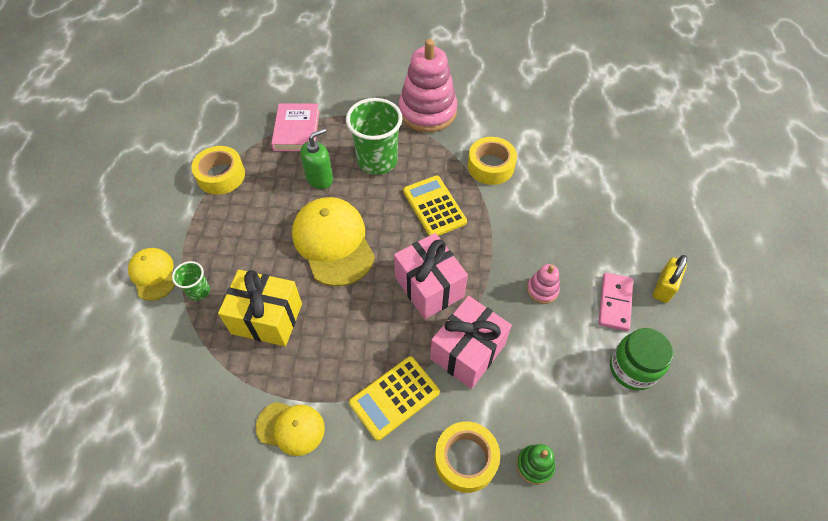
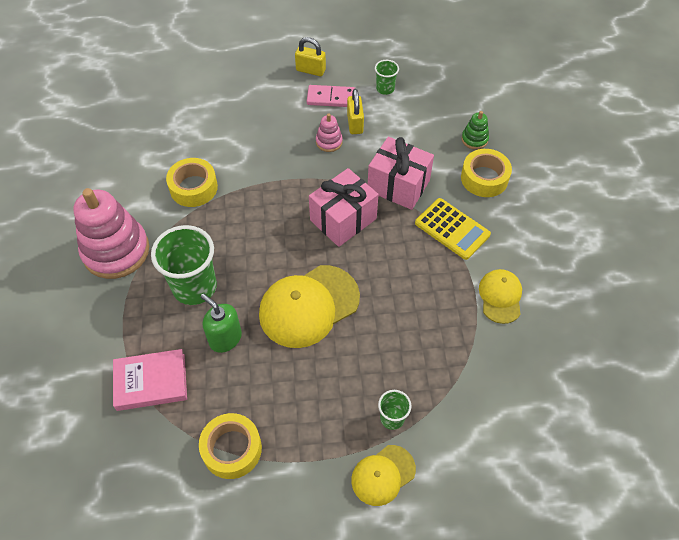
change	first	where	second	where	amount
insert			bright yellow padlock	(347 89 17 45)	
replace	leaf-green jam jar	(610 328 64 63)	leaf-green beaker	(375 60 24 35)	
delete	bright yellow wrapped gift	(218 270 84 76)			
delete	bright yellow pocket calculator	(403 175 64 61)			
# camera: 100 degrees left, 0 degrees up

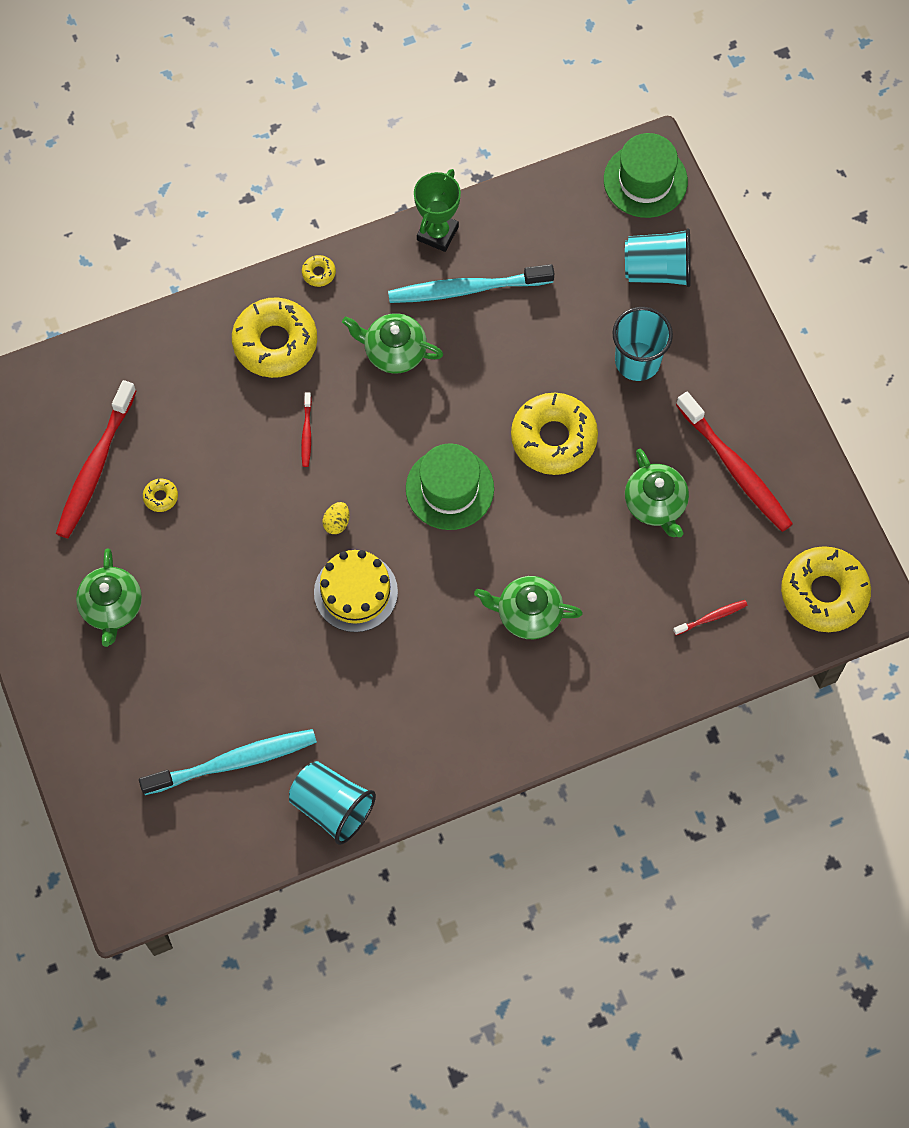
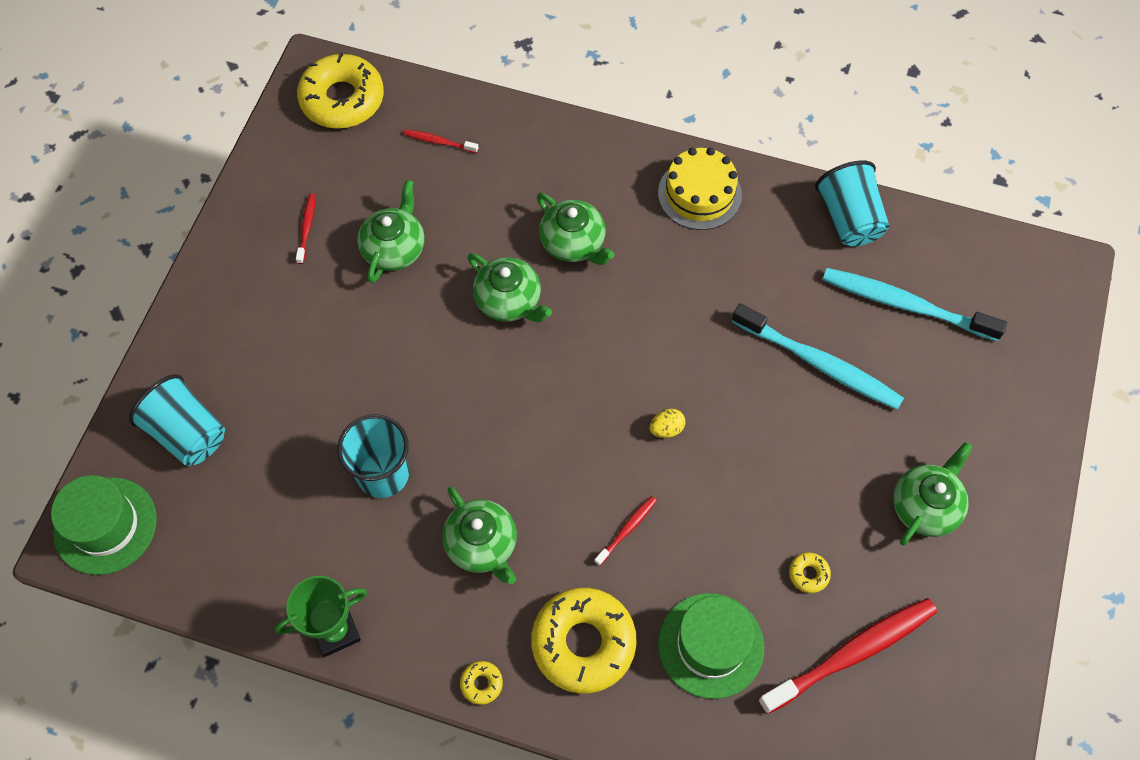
change	first	where	second	where	amount
resize	crimson tooth brush	(676 392 117 140)		(296 194 20 70)	x0.46
move	turquoise beaker	(613 307 60 74)		(337 414 72 84)	
insert			leaf-green tea pot	(467 253 85 69)	
move	bright yellow cake	(314 550 84 82)		(658 147 84 83)	
move	leaf-green tall hat	(406 443 88 87)		(658 593 106 106)	
move	turquoise tooth brush	(388 264 166 39)		(732 303 172 107)	
delete	bright yellow doughnut	(511 393 87 82)			
# camera: 140 degrees left, 5 degrees down

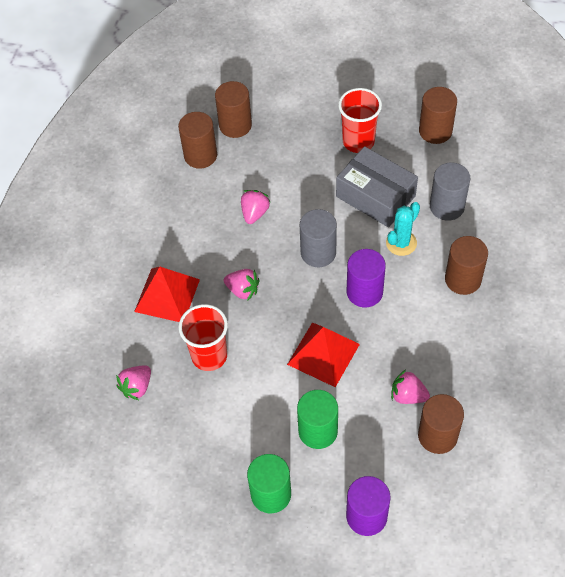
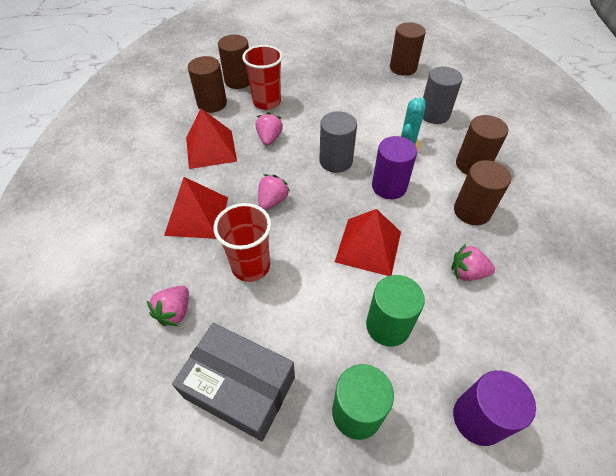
change	first	where	second	where	amount
move	ash-grey parcel	(336 146 82 81)		(172 323 123 118)	
insert			crimson pyramid shape	(186 108 51 61)	
move	crimson beaker	(338 88 44 65)		(242 45 41 65)	
rotate	pink strawberry	(224 269 35 32)		(258 174 32 36)	75 degrees counterclockwise
move	brown cylinder shape	(418 394 46 60)		(454 160 57 65)	
# camera: 15 degrees left, 5 degrees down

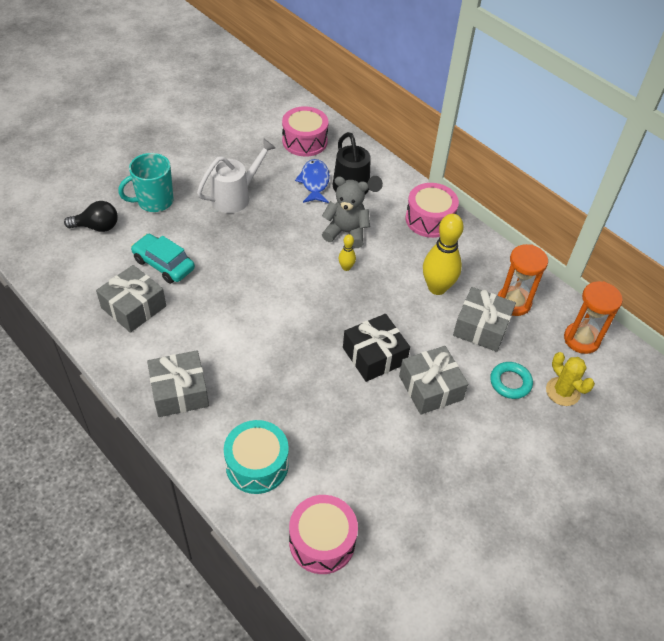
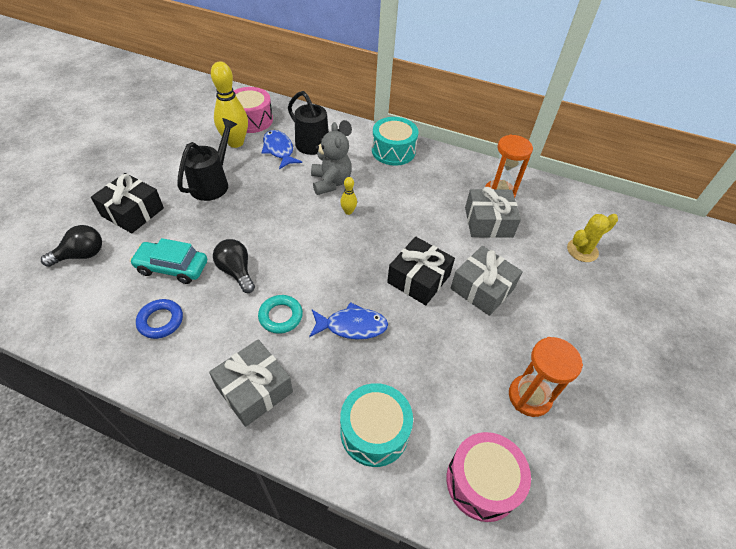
change	first	where	second	where	amount
replace	turquoise mug	(118 153 55 59)	jet-black wrapped gift	(91 173 73 60)	
replace	ash-grey wrapped gift	(96 265 70 68)	cobalt ring	(136 299 47 40)	
recolor	white sprinkling can	(197 139 79 74)	jet-black sprinkling can	(177 118 60 83)	
move	bright yellow skittle	(423 214 41 81)		(211 61 37 87)	
insert			jet-black bulb	(213 239 42 54)	
move	turquoise ring	(490 362 43 37)		(258 295 45 39)	
insert			cobalt fish	(309 302 79 37)	
rotate	ash-grey stuffed bear	(322 176 48 72)		(311 122 41 73)	90 degrees clockwise
recolor	pink drum	(405 183 54 55)	turquoise drum	(372 117 46 49)	
move	orange-coloured sandglass	(564 281 59 73)		(509 337 74 80)	
rotate	bright yellow prickly plant	(546 352 49 54)		(567 214 51 48)	60 degrees counterclockwise
# camera: 25 degrees left, 0 degrees up

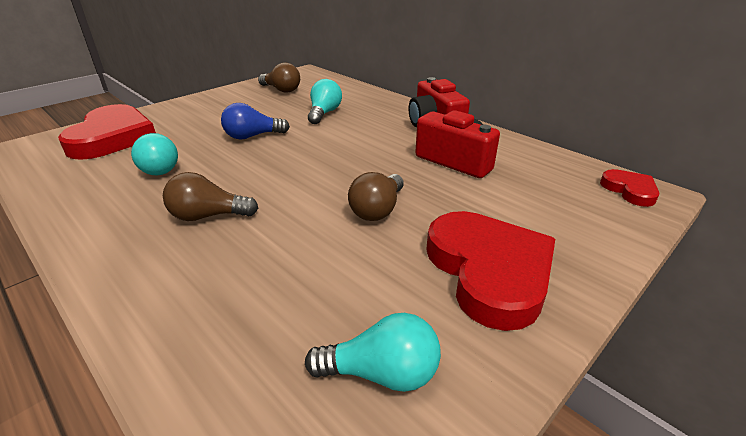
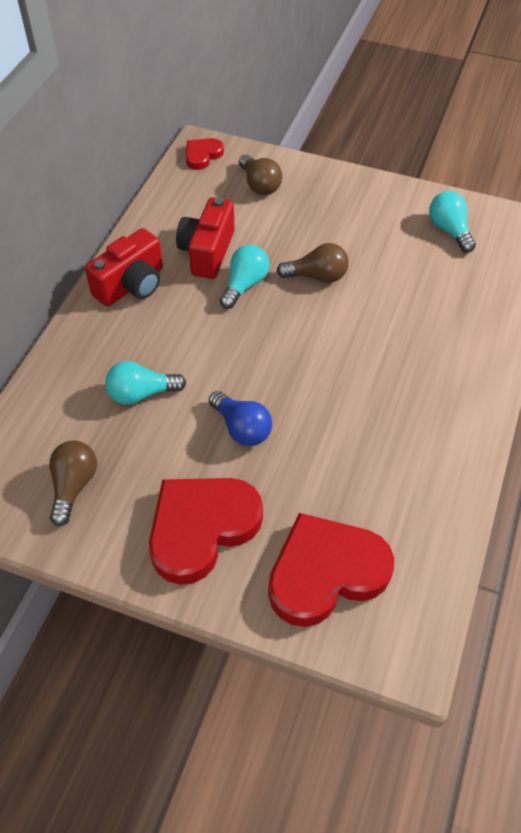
change	first	where	second	where	amount
move	crimson love heart	(426 211 129 120)		(149 478 114 107)	
move	turquoise bulb	(131 133 47 42)		(220 245 49 64)	
move	brown bulb	(163 172 95 49)		(239 154 43 41)	
# camera: 115 degrees left, 20 degrees up

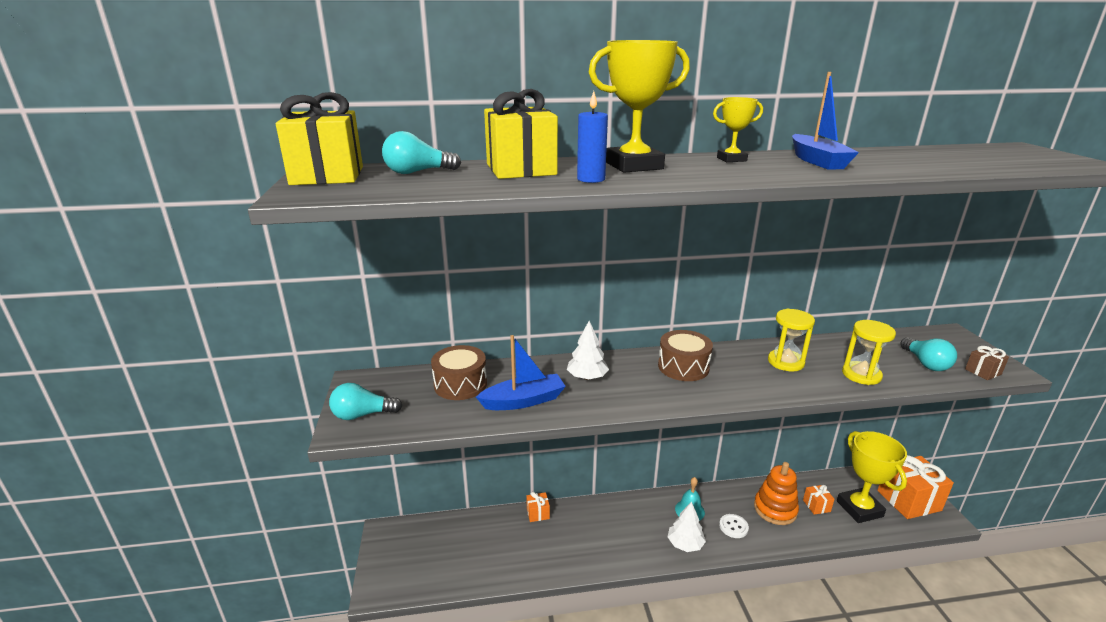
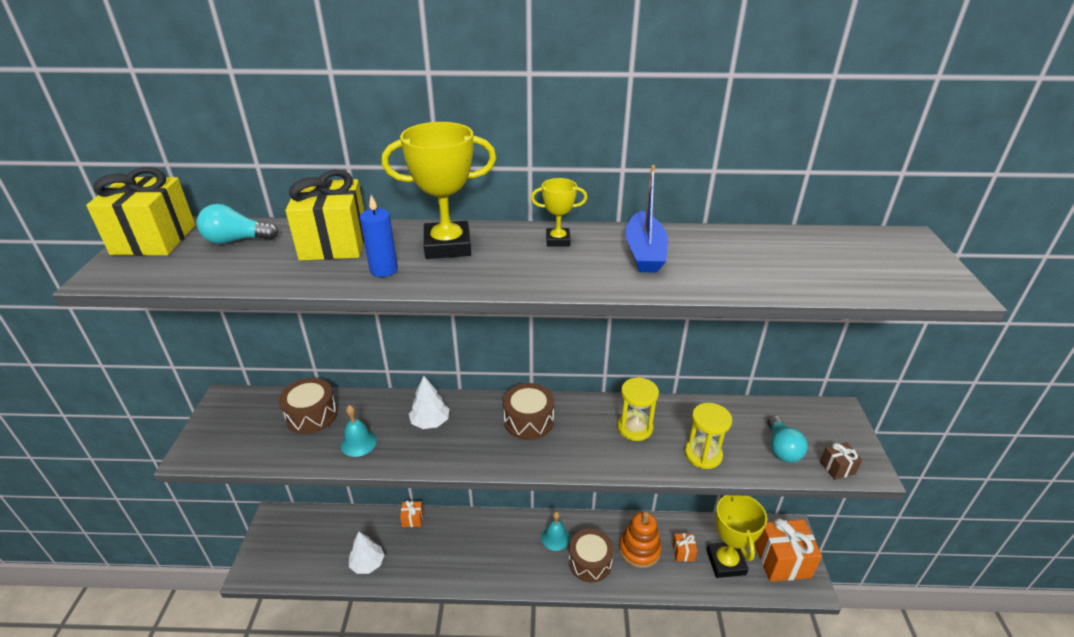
change	first	where	second	where	amount
replace	cobalt boat	(476 335 90 75)	turquoise school bell	(341 405 36 52)	
move	white fir tree	(668 502 38 50)		(349 532 35 42)	
replace	white sewing button	(719 514 30 24)	brown drum	(569 529 45 53)	
delete	turquoise bulb	(329 383 73 37)			
# camera: 10 degrees right, 10 degrees up

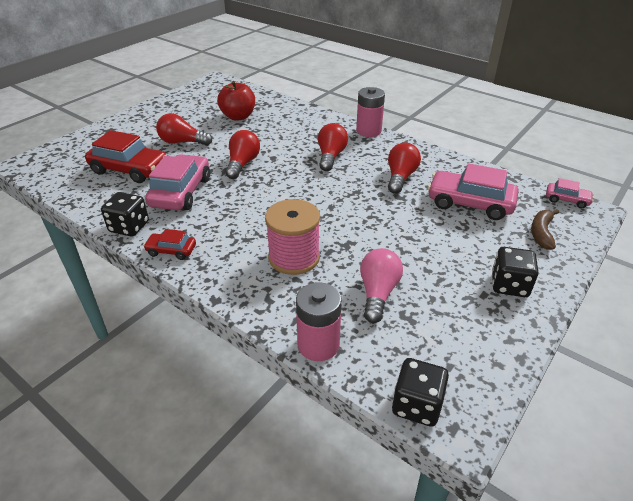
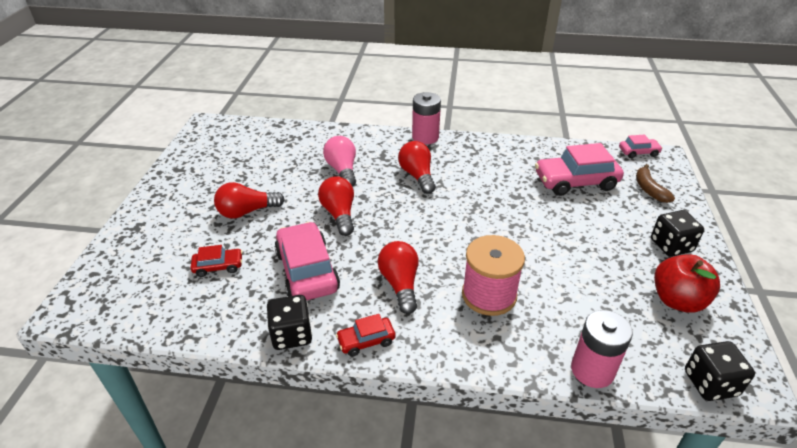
change	first	where	second	where	amount
resize	crimson car	(85 130 82 53)		(190 245 53 32)	x0.51
move	pink bulb	(360 248 43 75)		(323 136 33 51)	
move	crimson bulb	(388 143 33 51)		(378 241 41 73)	
move	crimson toy apple	(217 81 38 40)		(654 254 66 58)	
# camera: 30 degrees left, 0 degrees up

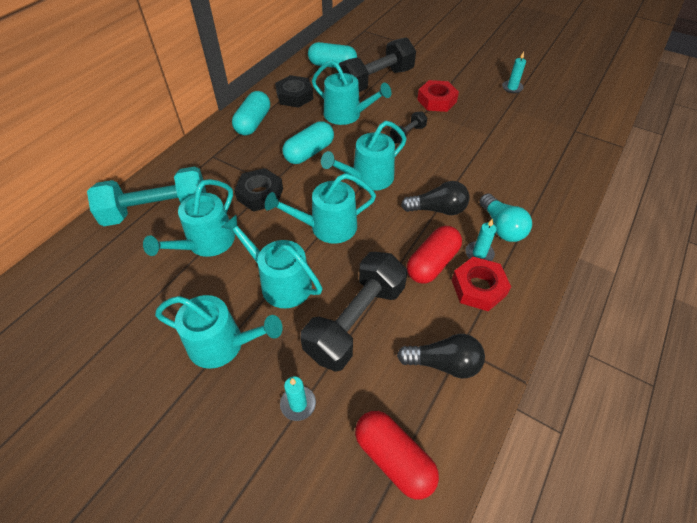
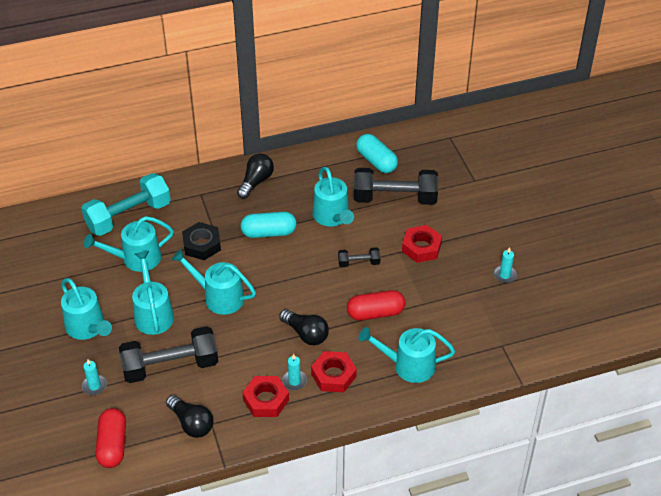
change	first	where	second	where	amount
rotate	turquoise dumbbell	(87 167 119 59)		(81 173 90 63)	60 degrees counterclockwise
replace	turquoise pill	(232 91 38 45)	jet-black bulb	(237 154 37 45)	
replace	turquoise bulb	(480 193 52 49)	crimson nut	(311 351 46 41)	
move	crimson pill	(407 226 55 58)		(347 290 58 31)	
move	turquoise sprinkling can	(321 121 86 70)		(359 327 96 56)	
delete	jet-black nut	(275 75 38 33)			
# camera: 40 degrees right, 5 degrees down

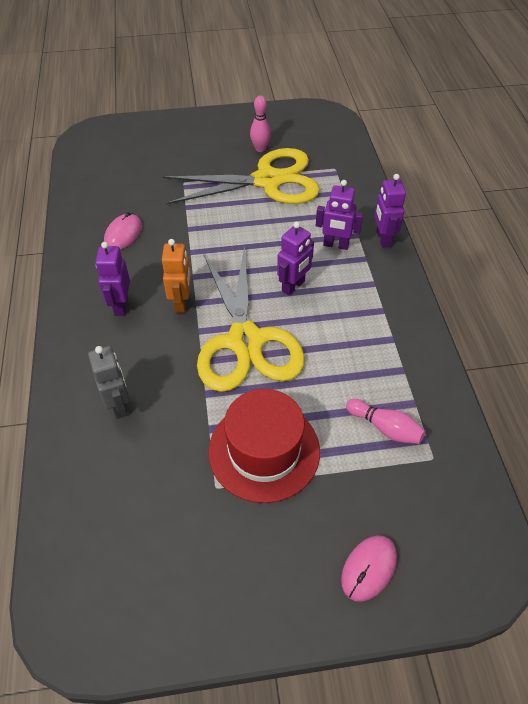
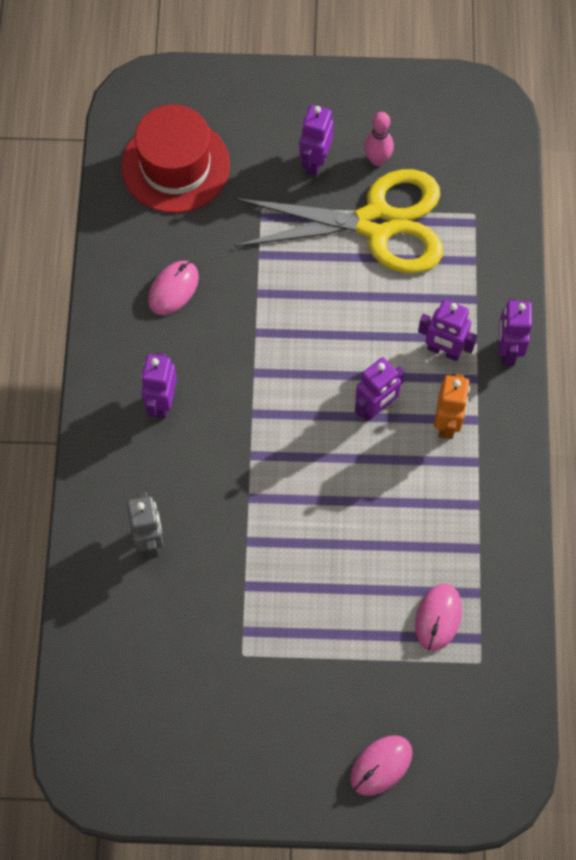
change	first	where	second	where	amount
move	crimson tall hat	(208 389 112 114)		(121 104 109 109)	
insert			royal purple toy robot	(299 105 35 71)	
replace	pink skittle	(346 399 79 45)	pink computer mouse	(415 584 47 67)	
move	orange-coloured toy robot	(162 239 29 74)		(434 374 36 65)	
delete	bright yellow pair of scissors	(197 246 108 146)			
# camera: 10 degrees right, 15 degrees up

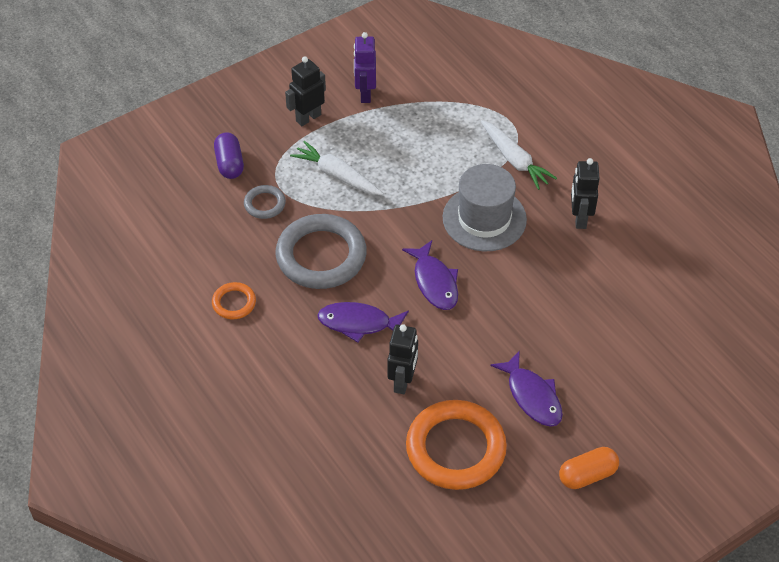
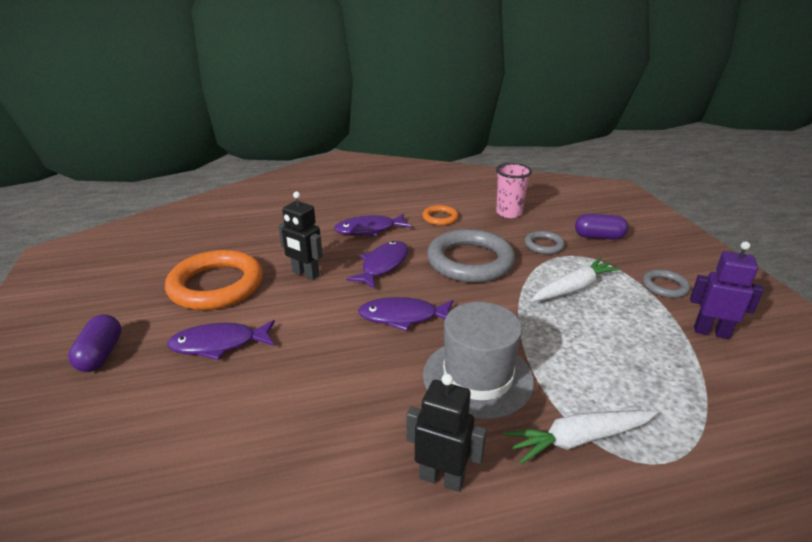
change	first	where	second	where	amount
recolor	orange-coloured pill	(559 447 60 42)	royal purple pill	(68 314 53 58)	
insert			royal purple fish	(334 213 78 24)	
insert			pink beaker	(496 163 36 55)	
replace	jet-black toy robot	(285 56 41 70)	ash-grey ring	(642 269 48 29)	
# camera: 110 degrees right, 20 degrees down

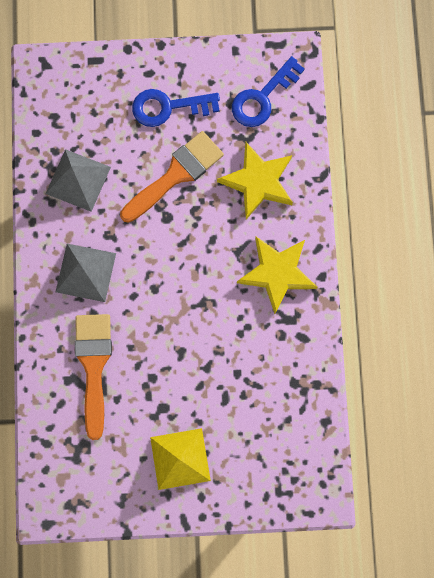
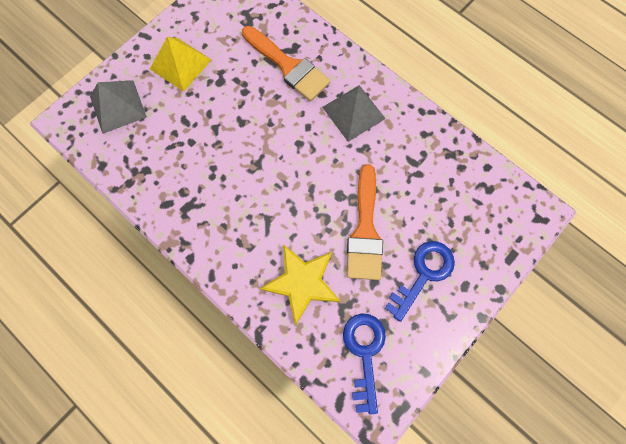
change	first	where	second	where	amount
move	ash-grey pyramid shape	(46 149 65 63)		(90 80 57 54)	
delete	bright yellow five-pointed star	(237 237 81 77)			
# camera: 135 degrees right, 5 degrees down

